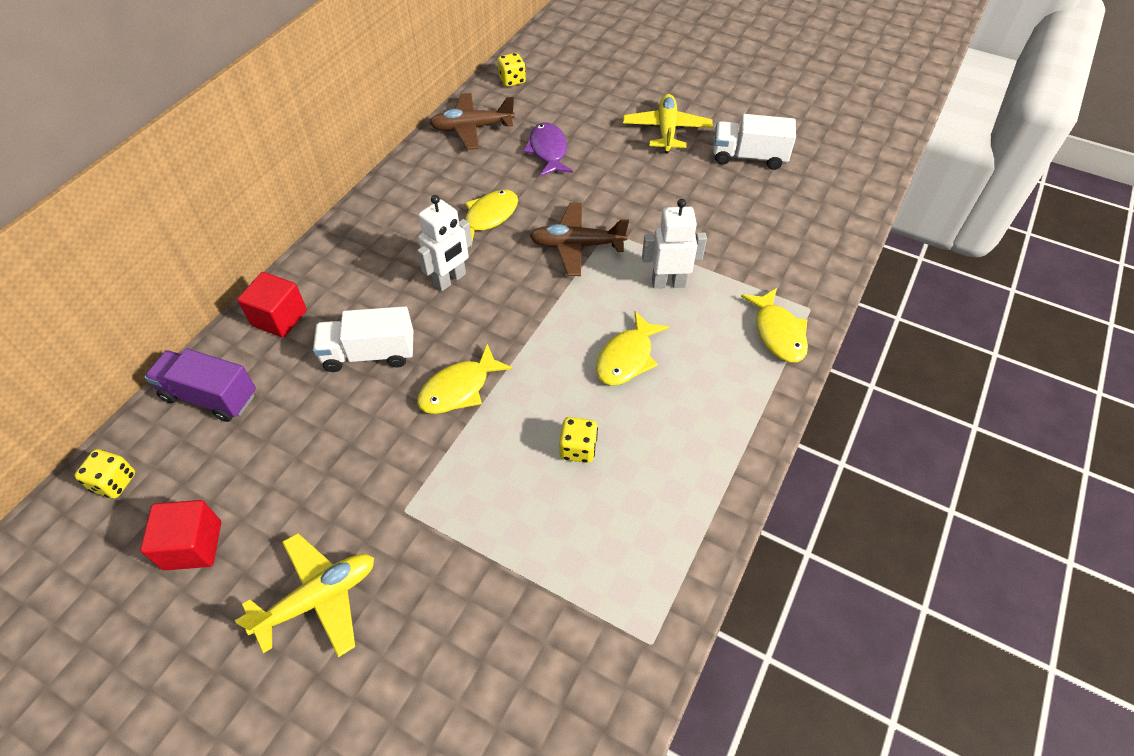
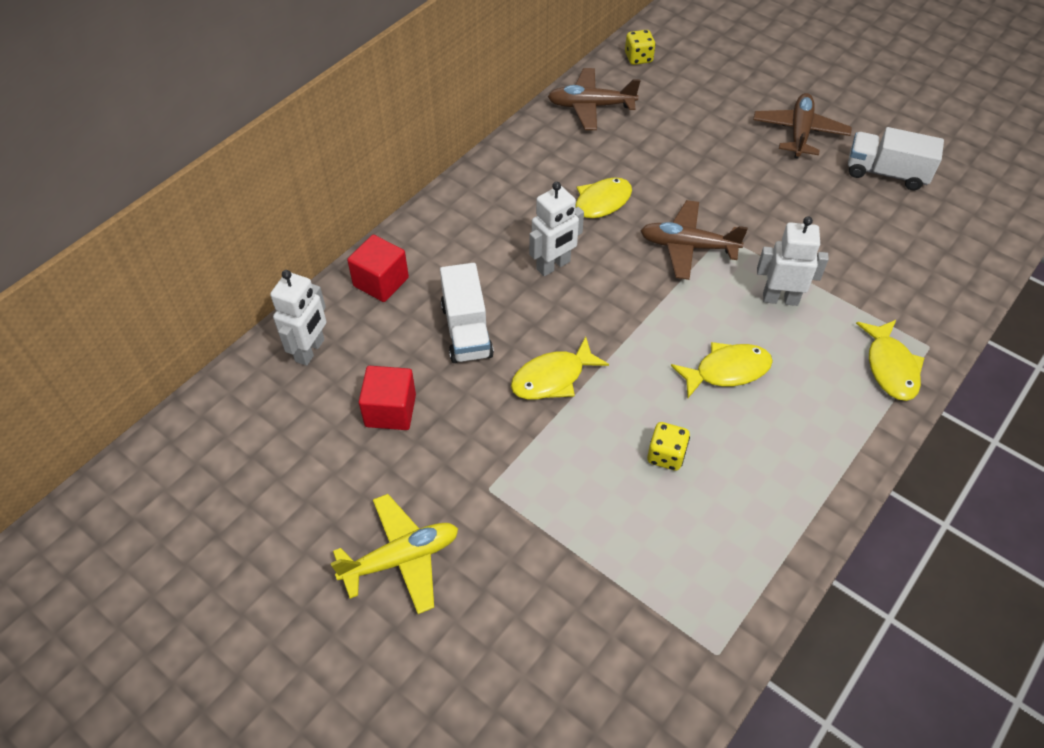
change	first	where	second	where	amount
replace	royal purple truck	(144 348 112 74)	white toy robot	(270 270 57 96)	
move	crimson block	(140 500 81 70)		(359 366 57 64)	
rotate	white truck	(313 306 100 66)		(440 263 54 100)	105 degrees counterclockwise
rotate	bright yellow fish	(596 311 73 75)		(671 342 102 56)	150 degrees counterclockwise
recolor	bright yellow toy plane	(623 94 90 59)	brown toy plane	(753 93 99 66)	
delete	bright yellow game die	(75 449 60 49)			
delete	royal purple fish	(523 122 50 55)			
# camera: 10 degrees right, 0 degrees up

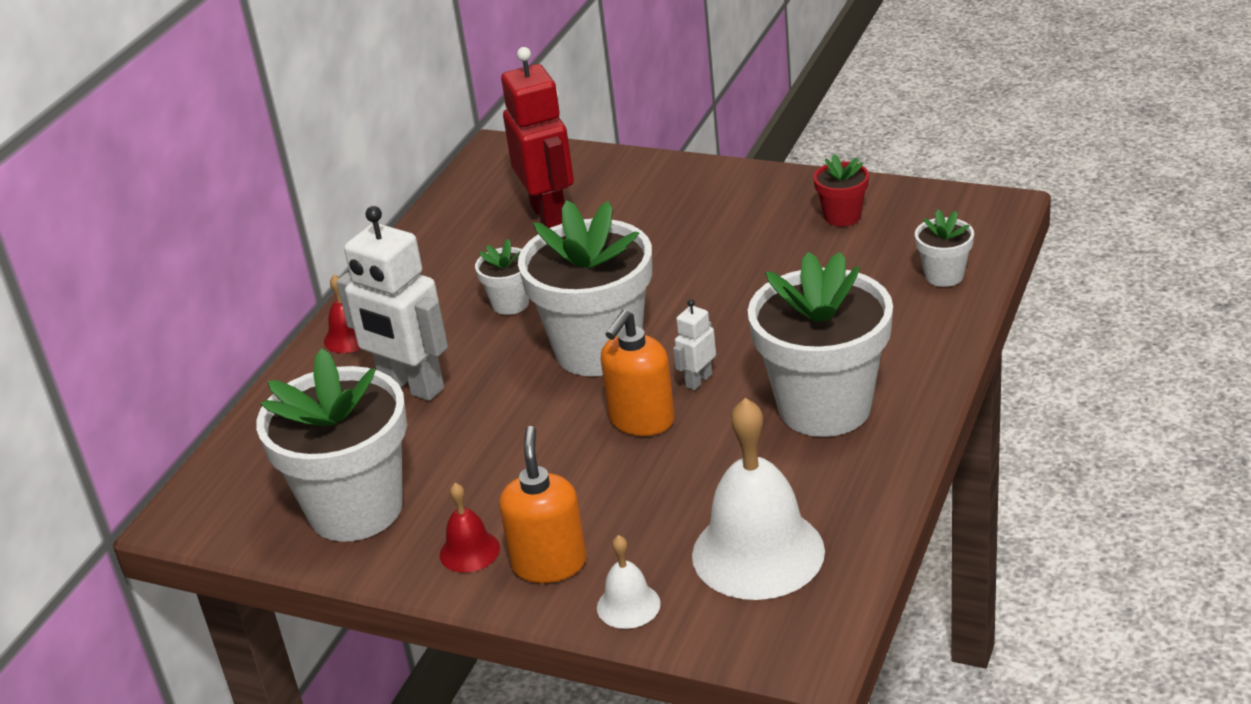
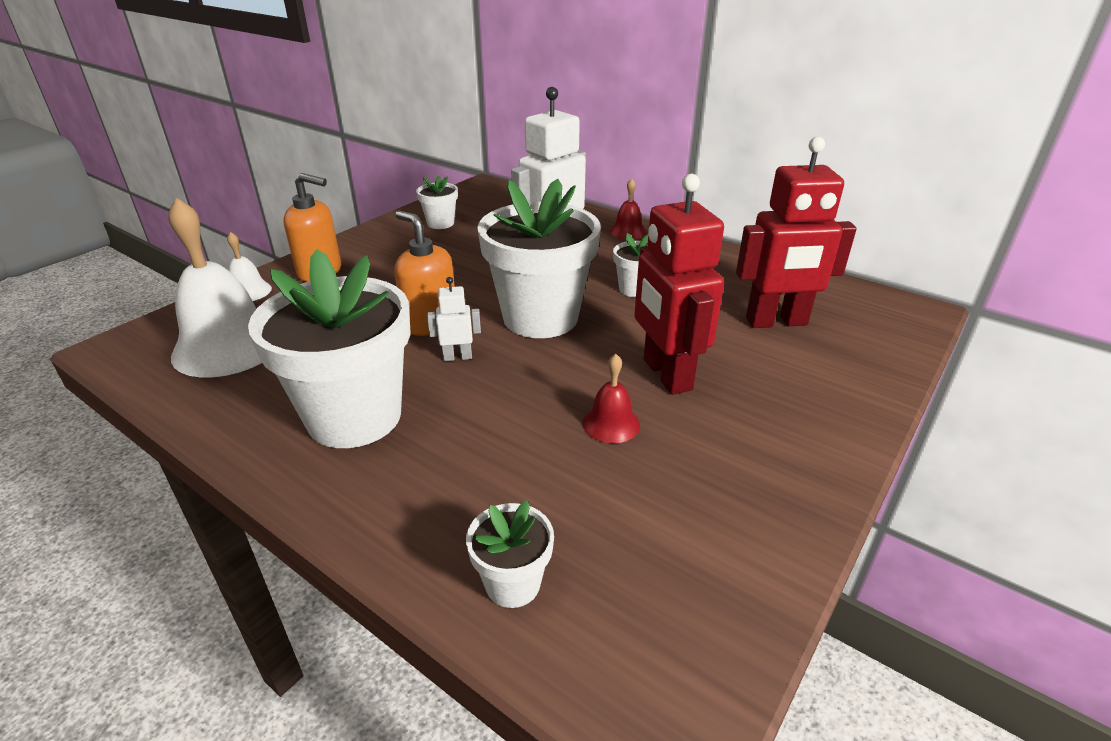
change	first	where	second	where	amount
resize	white plant pot	(256 348 151 194)		(416 176 42 53)	x0.45
rotate	white toy robot	(673 299 43 91)		(427 277 54 84)	60 degrees counterclockwise
move	crimson school bell	(440 483 60 90)		(583 354 57 89)	
insert			crimson toy robot	(634 174 90 221)	
delete	crimson plant pot	(813 154 56 72)			
# camera: 100 degrees right, 0 degrees up

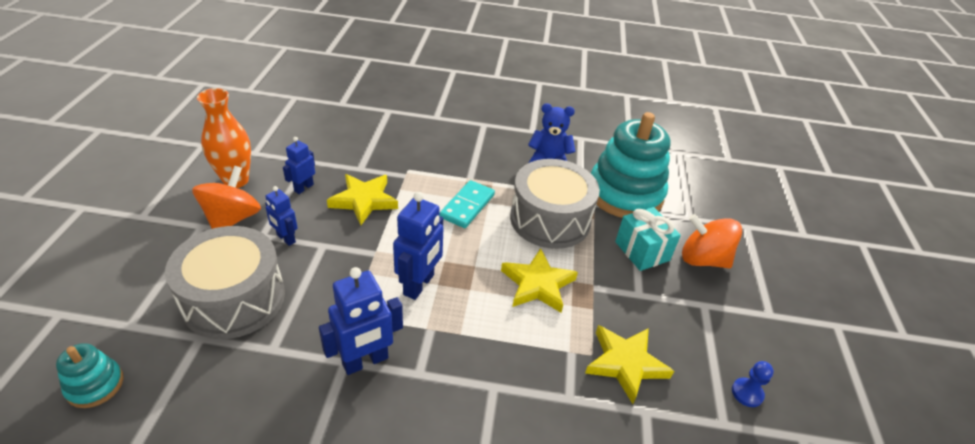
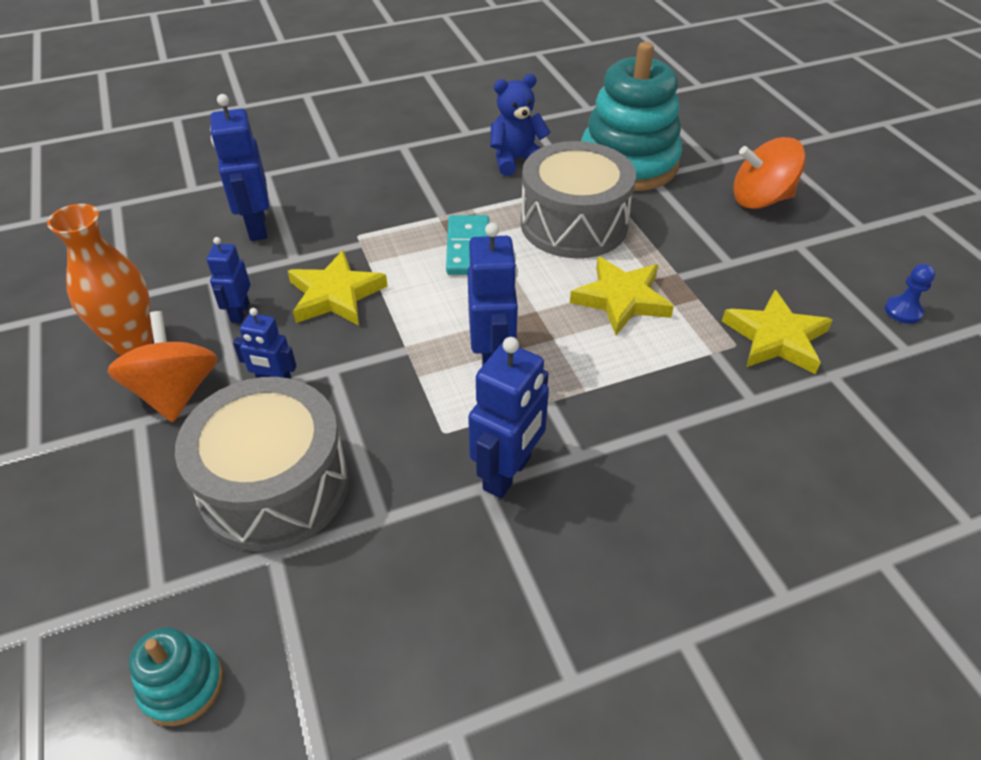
change	first	where	second	where	amount
insert			cobalt toy robot	(210 94 59 147)	
delete	turquoise wrapped gift	(615 207 66 64)			
# camera: 25 degrees left, 5 degrees up

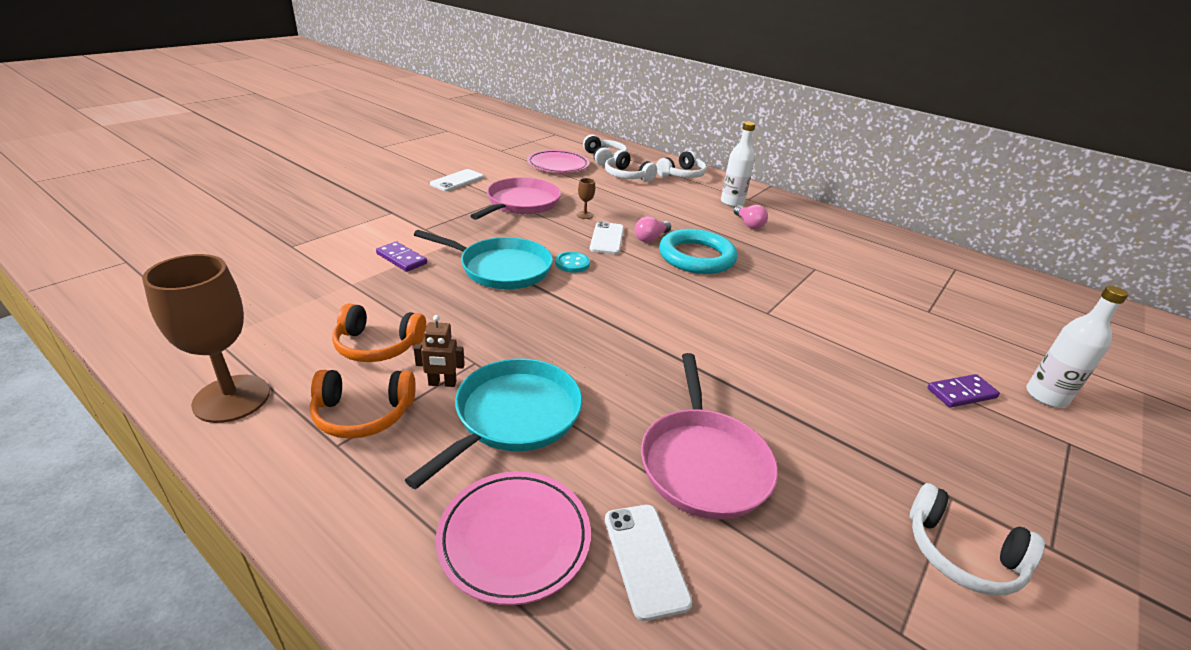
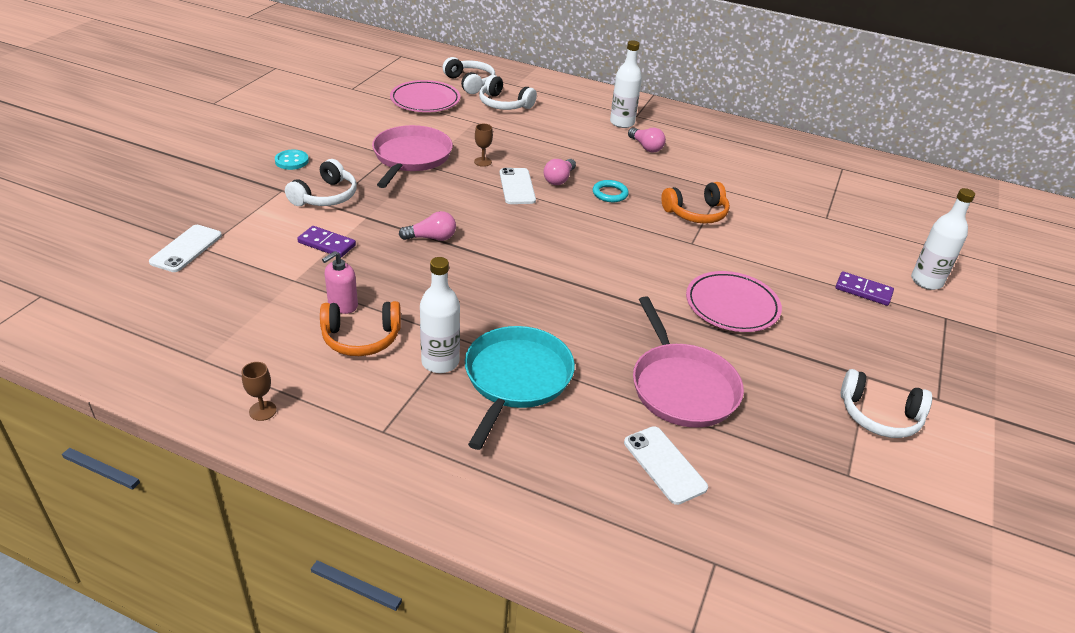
change	first	where	second	where	amount
move	white smartphone	(430 169 54 22)		(149 225 73 47)	
resize	brown goblet	(142 254 128 169)		(242 362 35 59)	x0.42
move	turquoise sewing button	(555 252 35 21)		(275 150 34 20)	
move	white headphones	(656 150 51 28)		(285 159 72 47)	
insert			pink soap dispenser	(322 251 36 63)	
replace	turquoise skillet	(414 230 139 59)	pink bulb	(399 211 57 30)	
replace	brown toy robot	(414 315 51 72)	white drink bottle	(420 257 40 116)	
resize	turquoise ring	(659 229 78 45)		(593 180 36 22)	x0.47
move	orange-coloured headphones	(310 370 106 69)		(661 182 69 42)	
move	pink plate	(436 471 155 134)		(686 271 96 61)	
rotate	royal purple domino tile	(927 374 73 34)		(835 271 59 35)	60 degrees clockwise
# camera: 15 degrees left, 5 degrees up

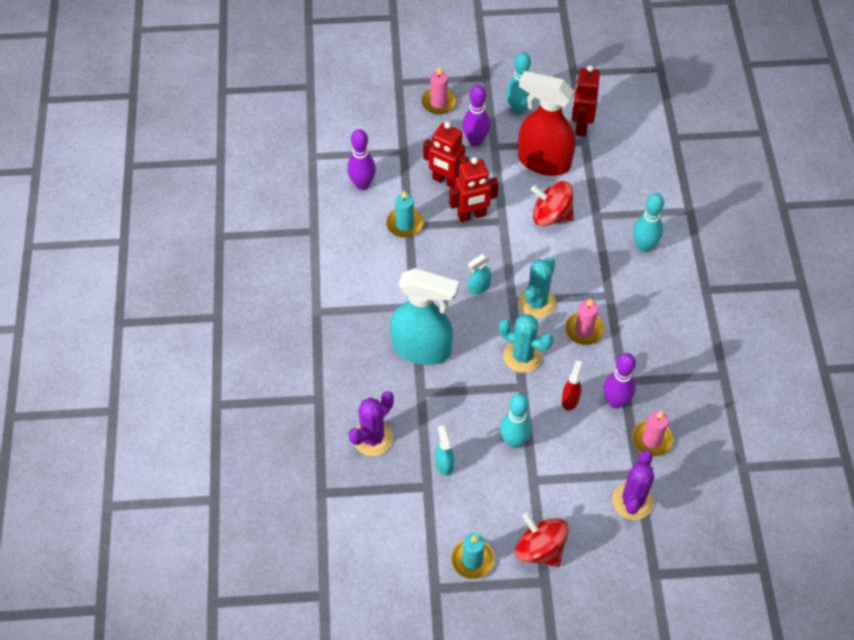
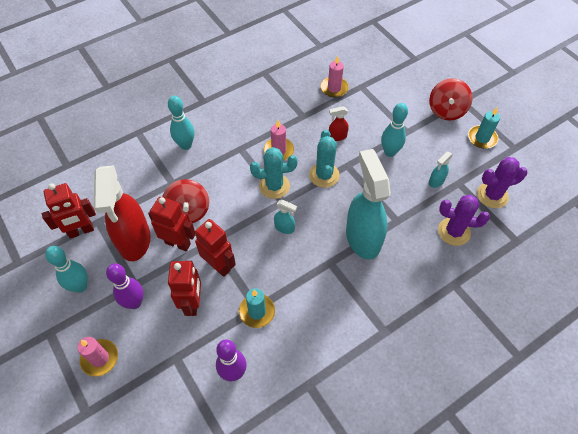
change	first	where	second	where	amount
insert			crimson toy robot	(148 197 48 54)	
move	royal purple prickly plant	(612 450 42 70)		(477 157 50 51)	
delete	royal purple skittle	(603 353 33 56)			
# camera: 120 degrees left, 0 degrees up

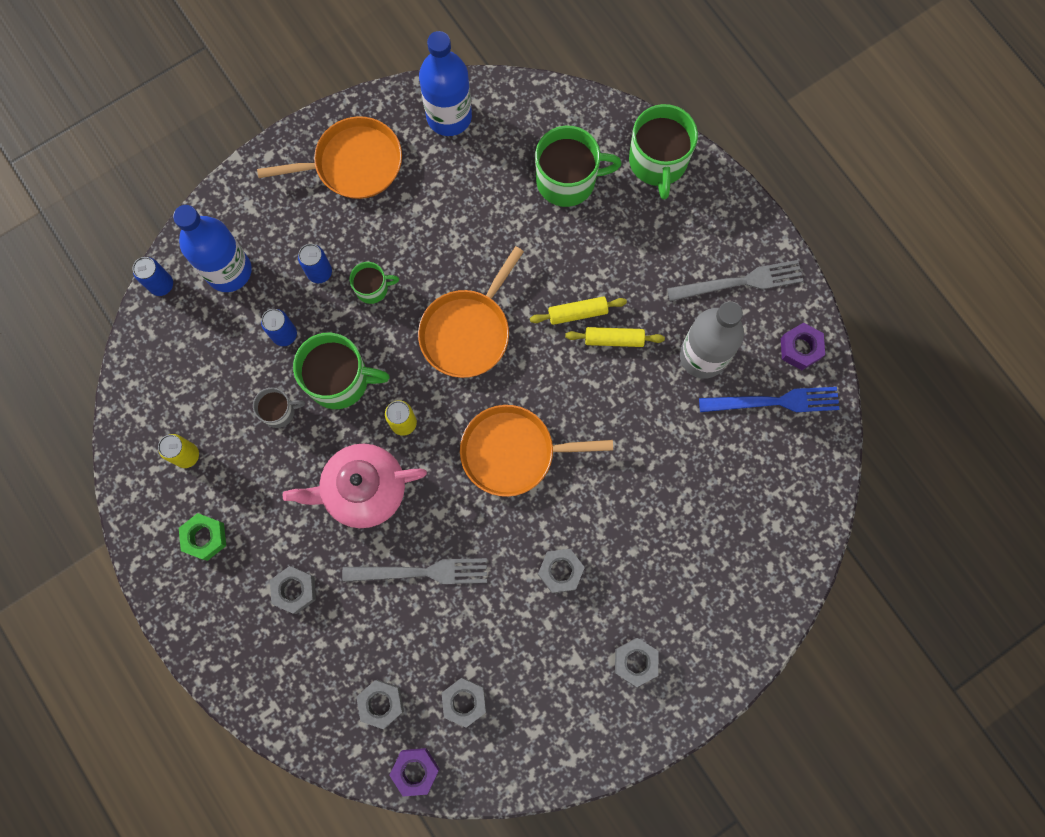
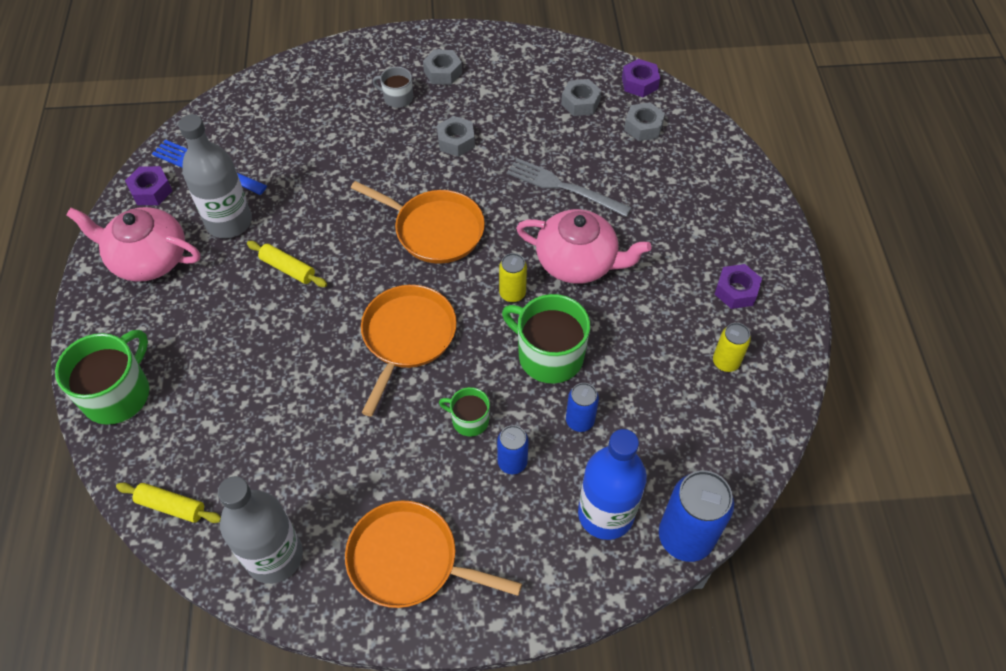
change	first	where	second	where	amount
replace	ash-grey table fork	(667 260 136 42)	pink tea pot	(66 207 134 75)	
move	bright yellow dough roller	(530 296 97 29)		(116 483 105 40)	
recolor	cobalt drink bottle	(419 31 53 105)	ash-grey drink bottle	(218 476 85 108)	
rotate	orange-coloured skillet	(418 246 106 132)		(361 285 96 132)	45 degrees counterclockwise
move	ash-grey mug	(253 387 52 41)		(372 67 41 41)	
resize	cobalt soda can	(133 257 40 39)		(659 470 75 92)	x1.81
recolor	leaf-green nut	(179 513 47 48)	royal purple nut	(715 264 47 45)	
delete	ash-grey nut	(270 566 46 48)			
delete	leaf-green mug	(535 126 87 81)			
# camera: 150 degrees left, 20 degrees down

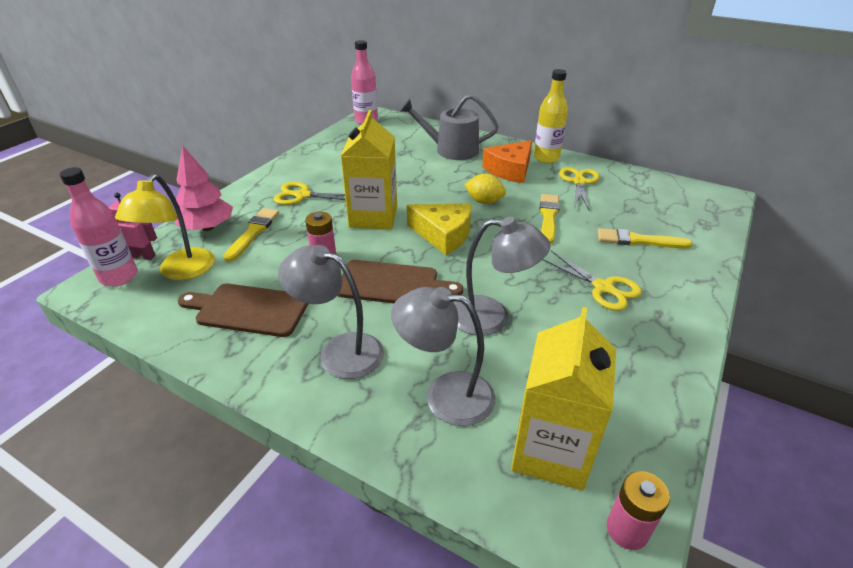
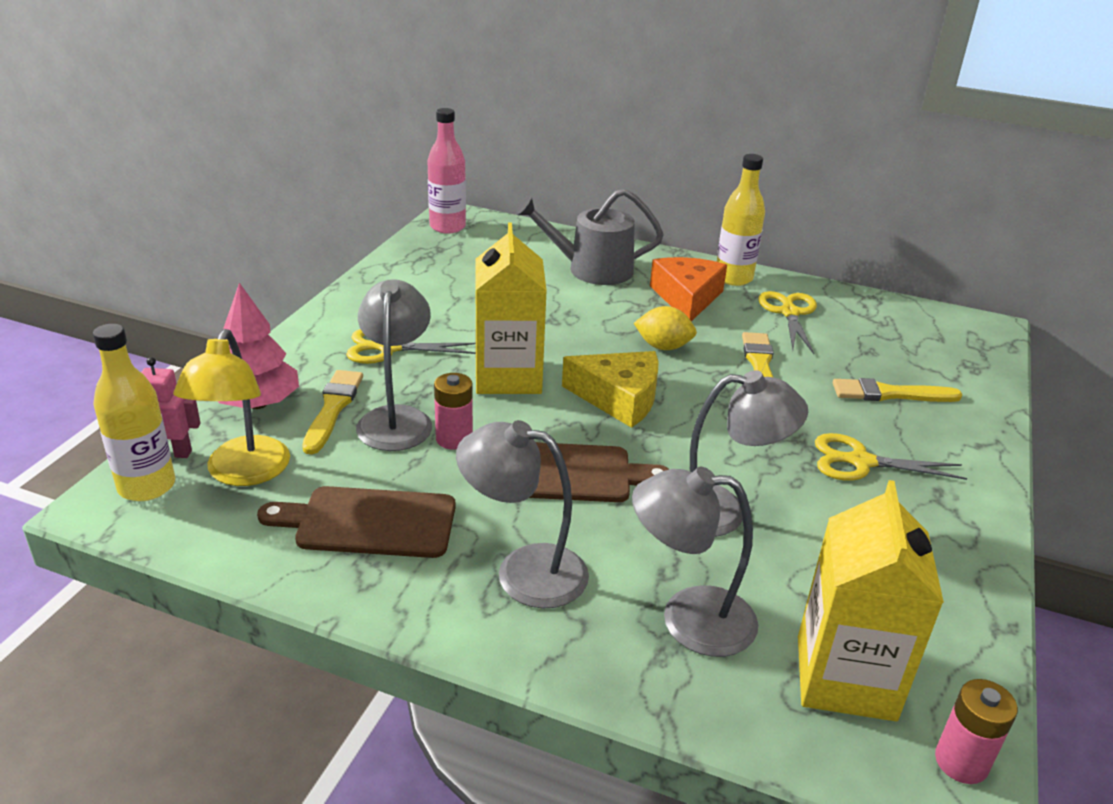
change	first	where	second	where	amount
recolor	pink drink bottle	(60 167 78 119)	bright yellow drink bottle	(93 324 82 177)	
insert			ash-grey desk lamp	(356 279 76 172)	
rotate	orange-coloured cheese	(482 140 50 43)		(650 257 77 64)	150 degrees clockwise
rotate	bright yellow pair of scissors	(543 251 99 60)		(815 433 152 47)	150 degrees clockwise
# camera: 10 degrees left, 5 degrees down

